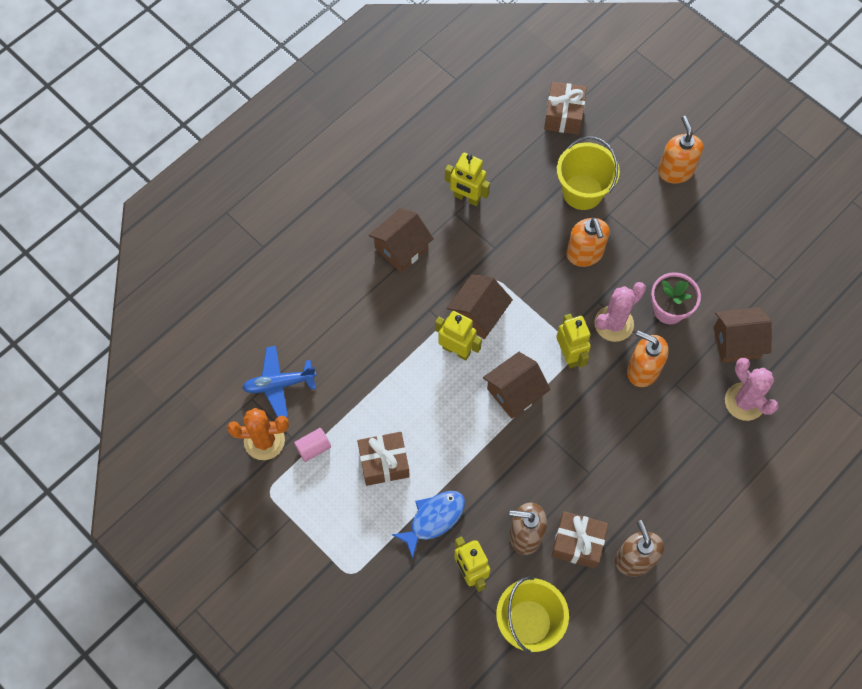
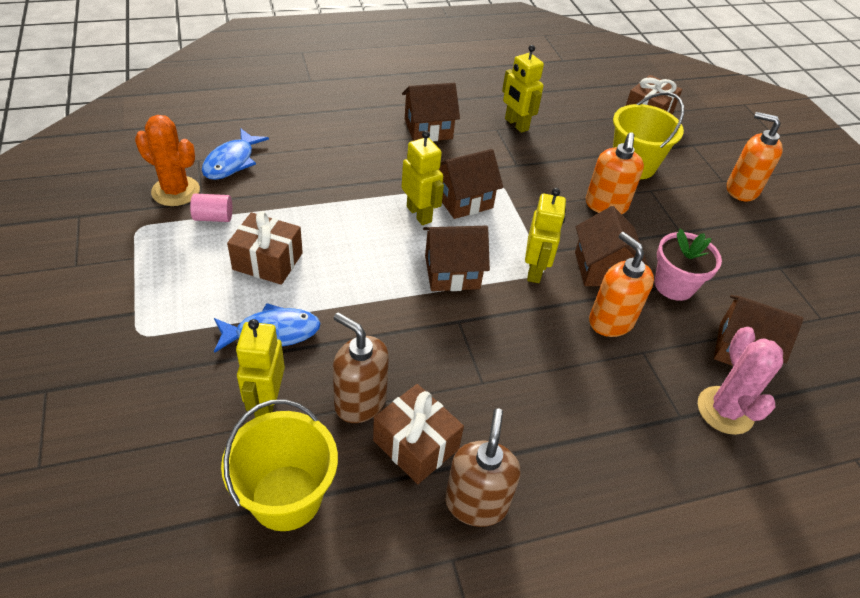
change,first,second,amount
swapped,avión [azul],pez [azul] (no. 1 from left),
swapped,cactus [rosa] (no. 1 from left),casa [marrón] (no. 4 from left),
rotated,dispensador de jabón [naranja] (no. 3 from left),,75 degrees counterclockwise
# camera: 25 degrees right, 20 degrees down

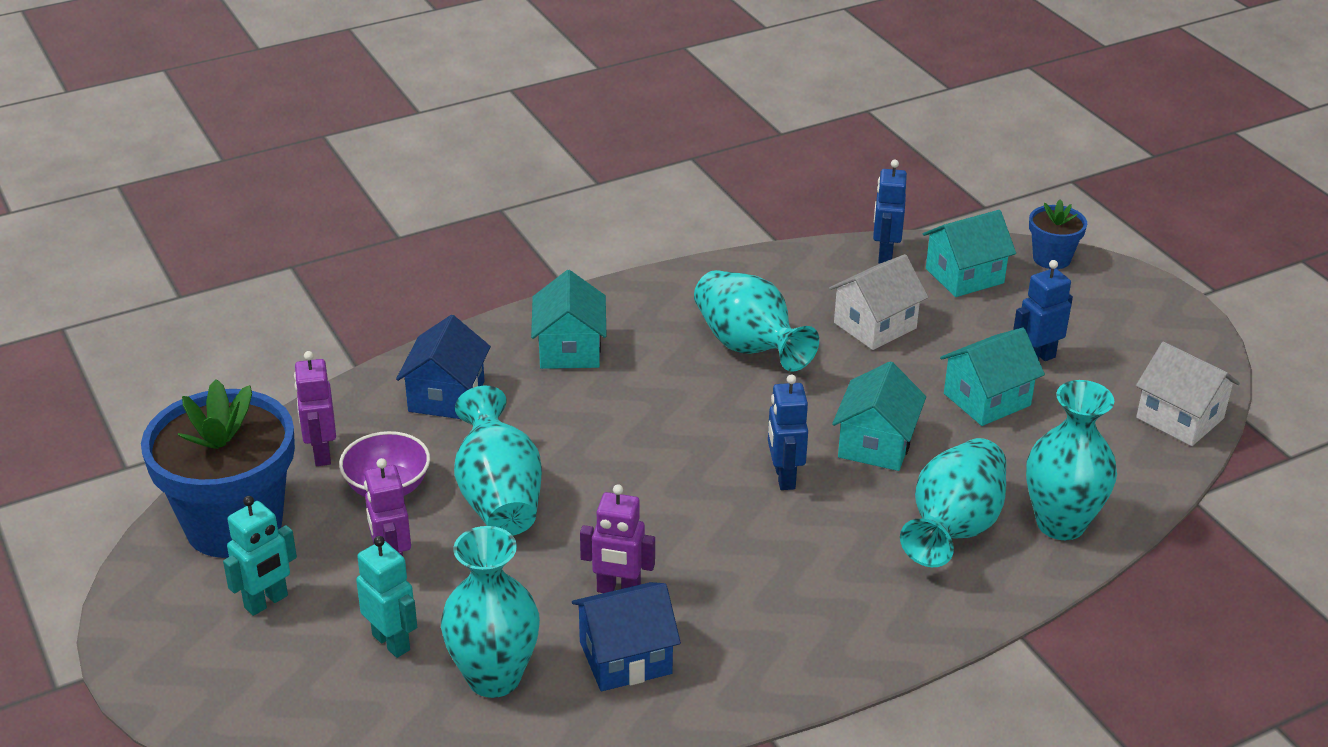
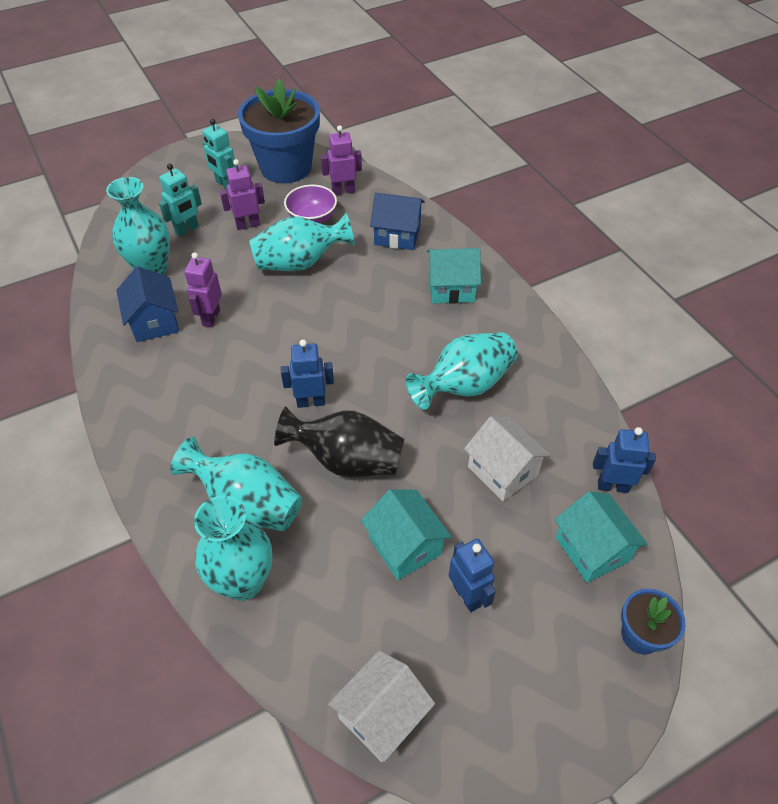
change,first,second,amount
swapped,casa [turquesa] (no. 2 from left),florero [negro],
# camera: 90 degrees right, 15 degrees up

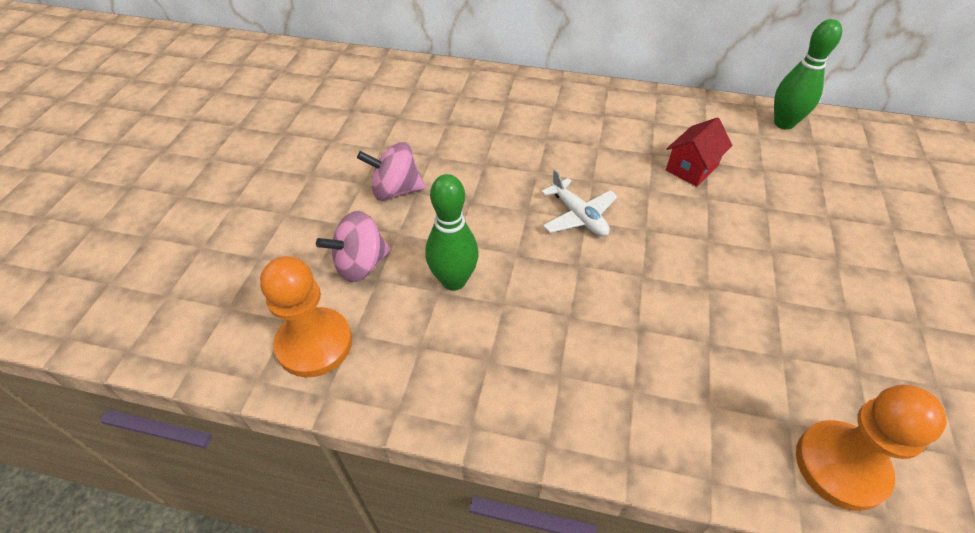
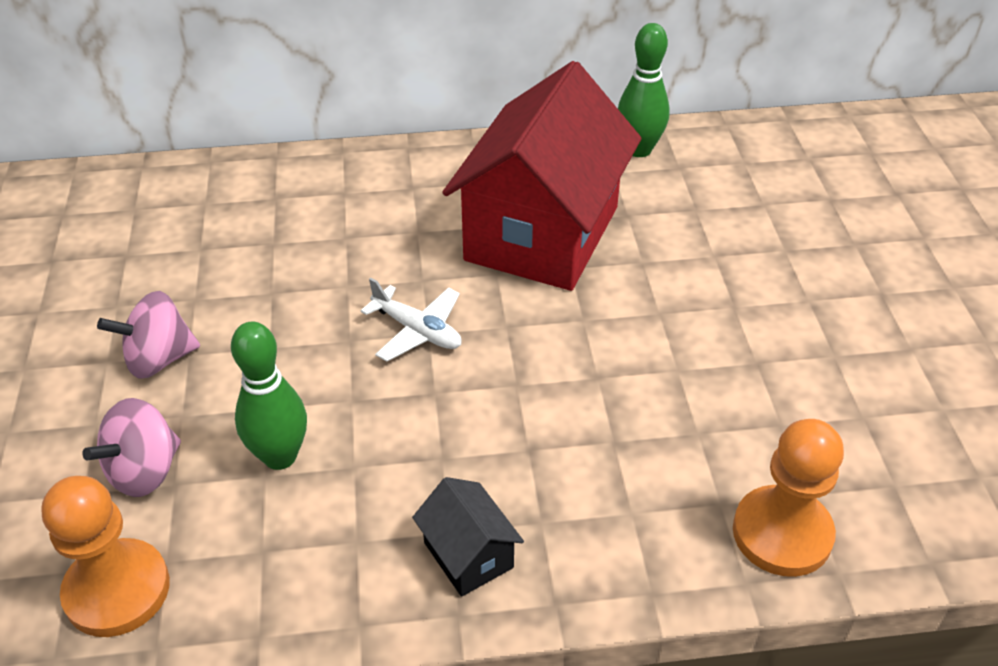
change,first,second,amount
new,,casa [negro],
scaled,casa [rojo],,x2.45
# camera: 20 degrees left, 5 degrees down

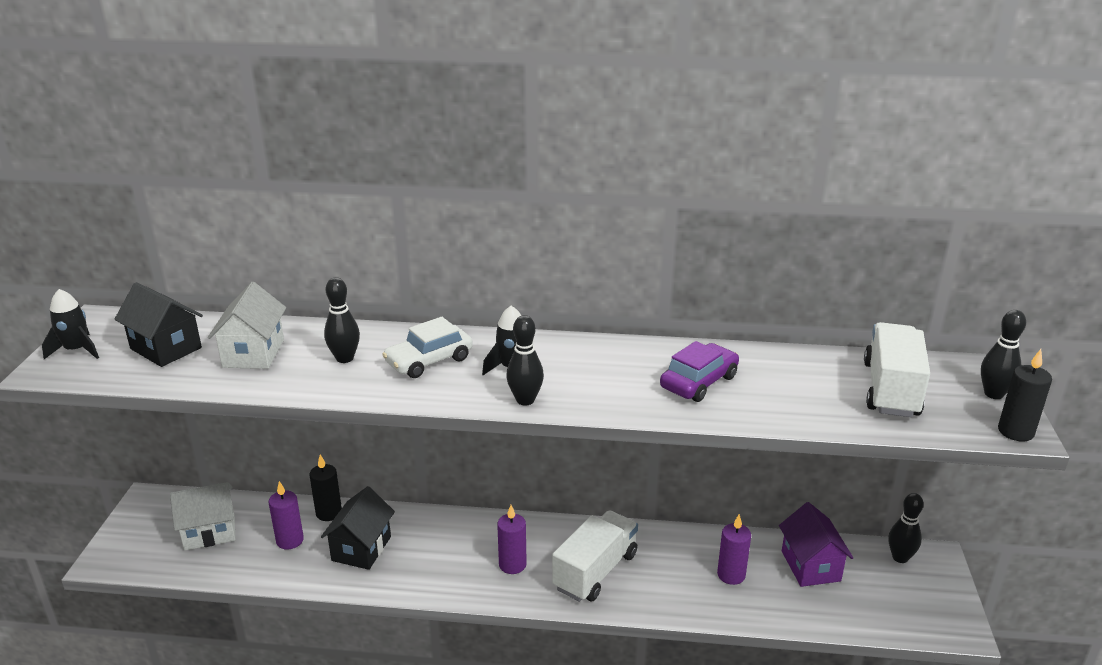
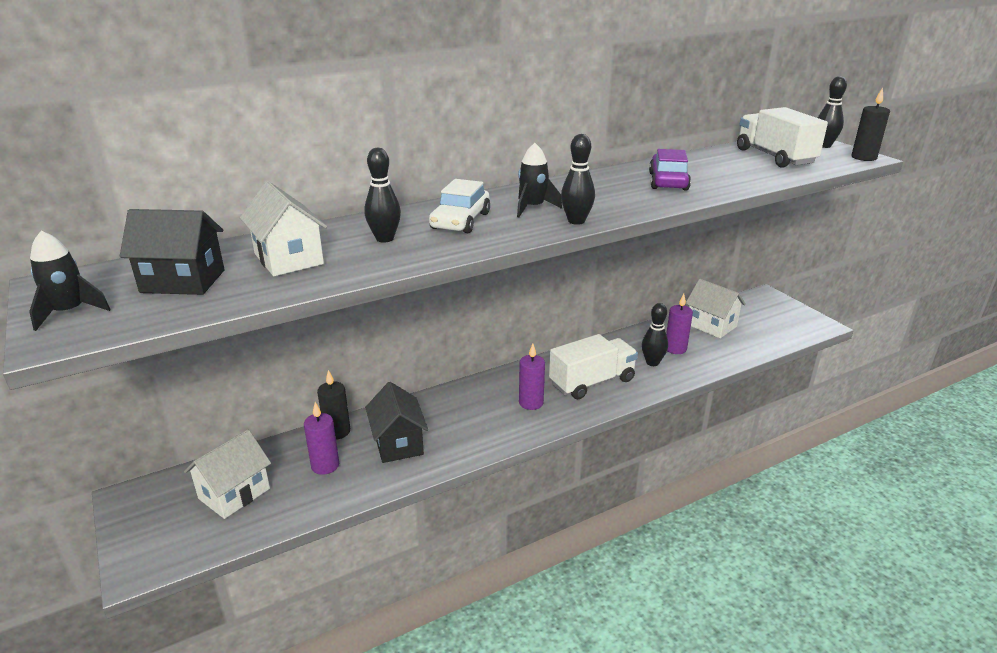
change,first,second,amount
shifted,bolo [negro] (no. 3 from left),,
repainted,casa [morado],casa [blanco] (no. 3 from left),
rotated,camión [blanco] (no. 1 from left),,60 degrees clockwise
# camera: 35 degrees left, 0 degrees up

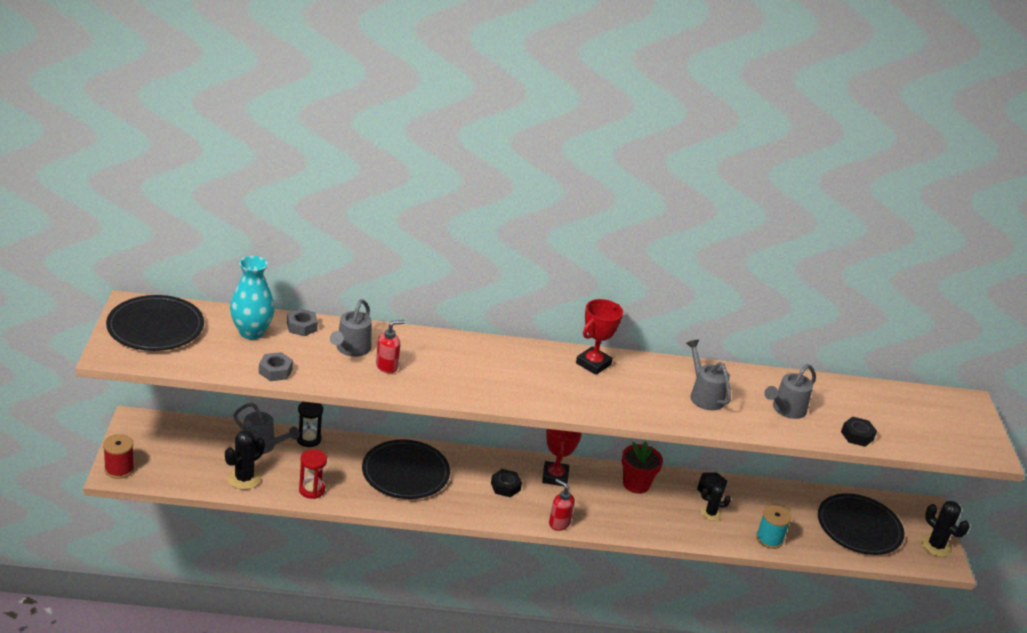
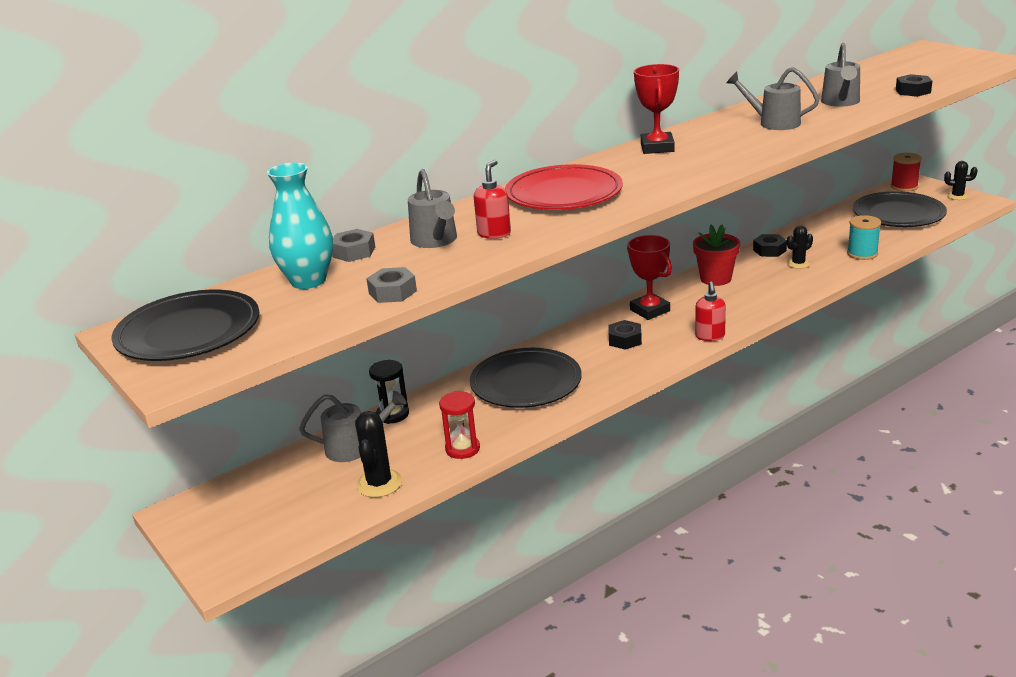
change,first,second,amount
new,,plato [rojo],
shifted,carrete [rojo],,
rotated,dispensador de jabón [rojo] (no. 2 from left),,90 degrees counterclockwise
scaled,cactus [negro] (no. 3 from left),,x0.65
# camera: 30 degrees left, 5 degrees down

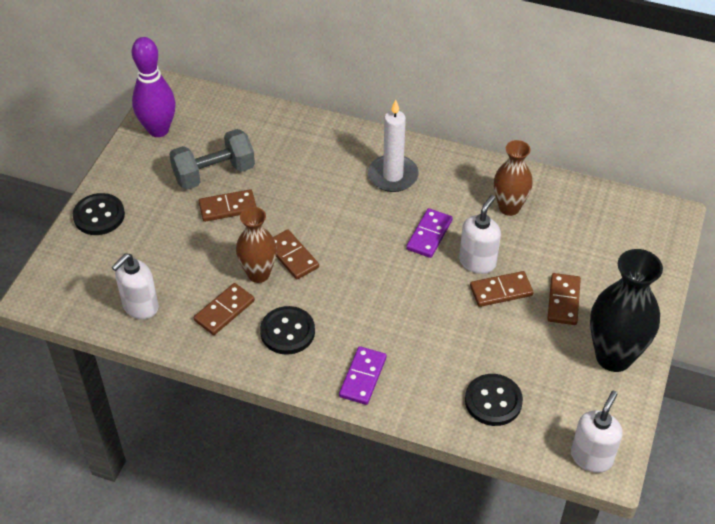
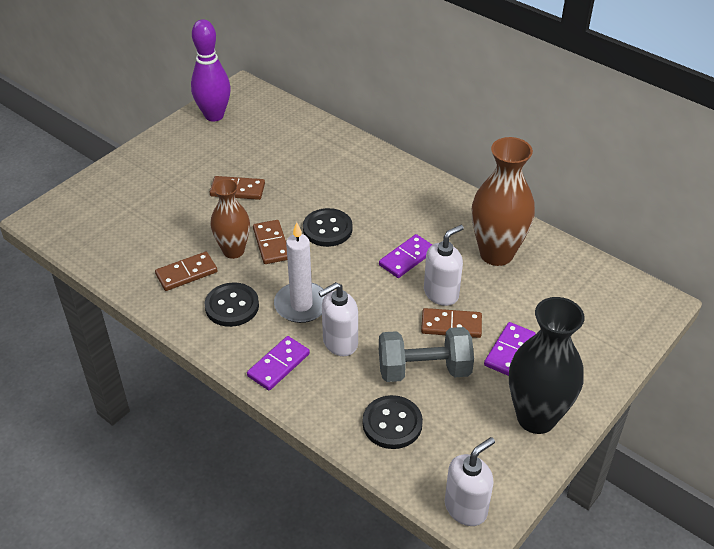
change,first,second,amount
shifted,botón [negro] (no. 1 from left in the first image),botón [negro] (no. 2 from left),
shifted,dispensador de jabón [blanco] (no. 1 from left),,
shifted,mancuerna [gris],,
shifted,vela [blanco],,
repainted,ficha de dominó [marrón] (no. 5 from left),ficha de dominó [morado] (no. 3 from left),
scaled,florero [marrón] (no. 2 from left),,x1.56
# camera: 20 degrees right, 5 degrees down

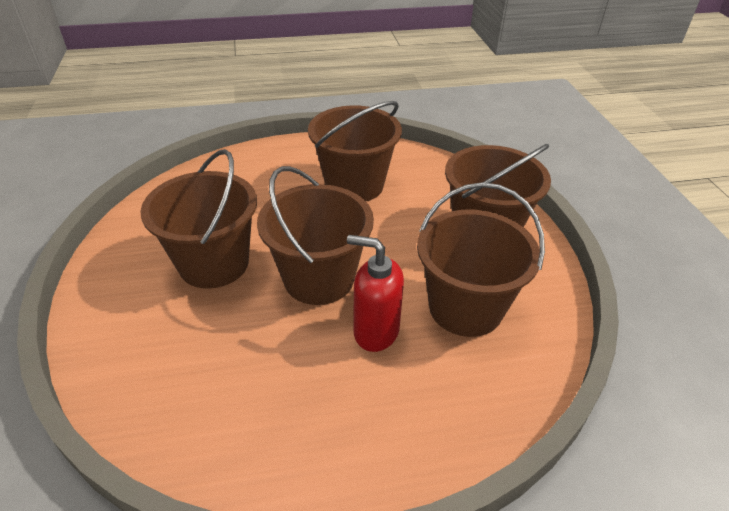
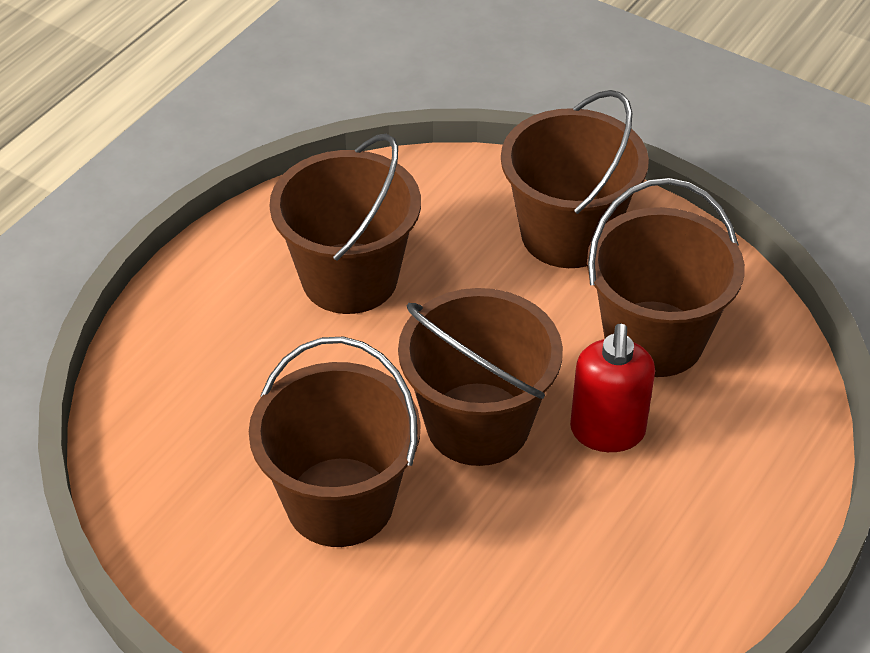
change,first,second,amount
rotated,dispensador de jabón [rojo],,60 degrees counterclockwise
# camera: 45 degrees left, 5 degrees up

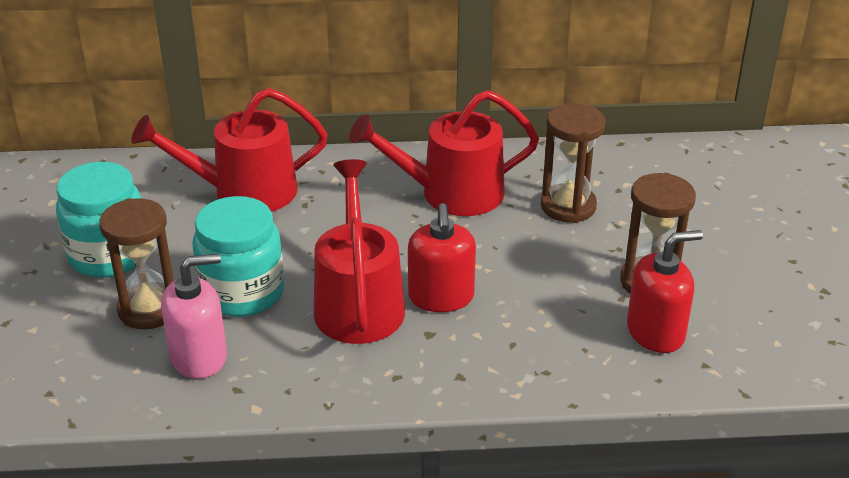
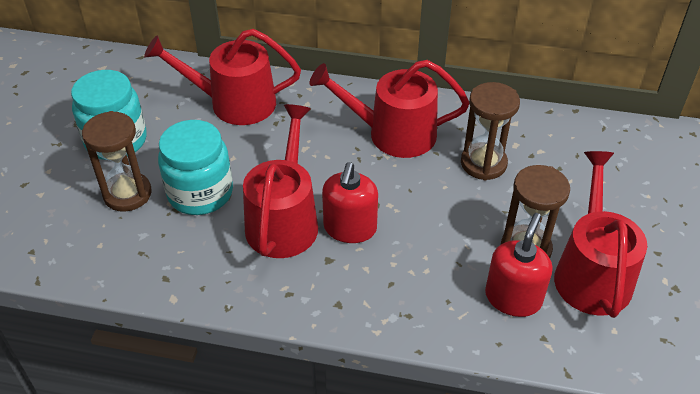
change,first,second,amount
gone,dispensador de jabón [rosa],,
new,,regadera [rojo] (no. 4 from left),
rotated,dispensador de jabón [rojo] (no. 2 from left),,60 degrees counterclockwise
# camera: 15 degrees right, 10 degrees up

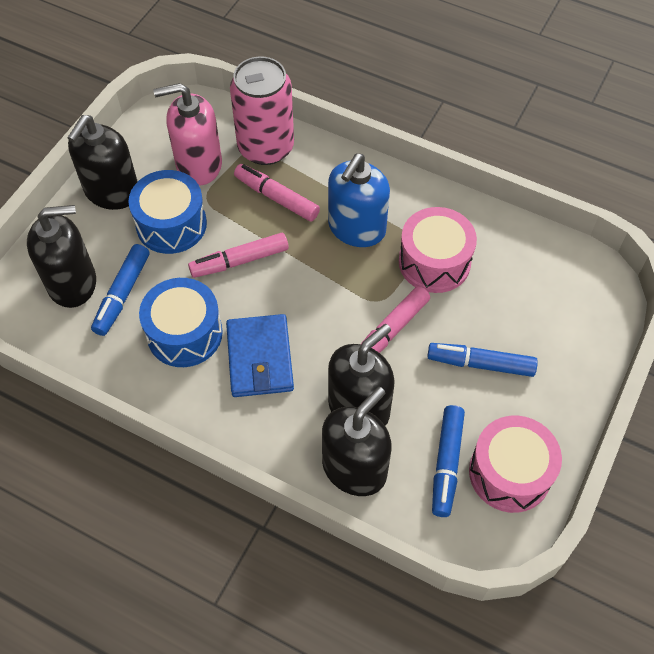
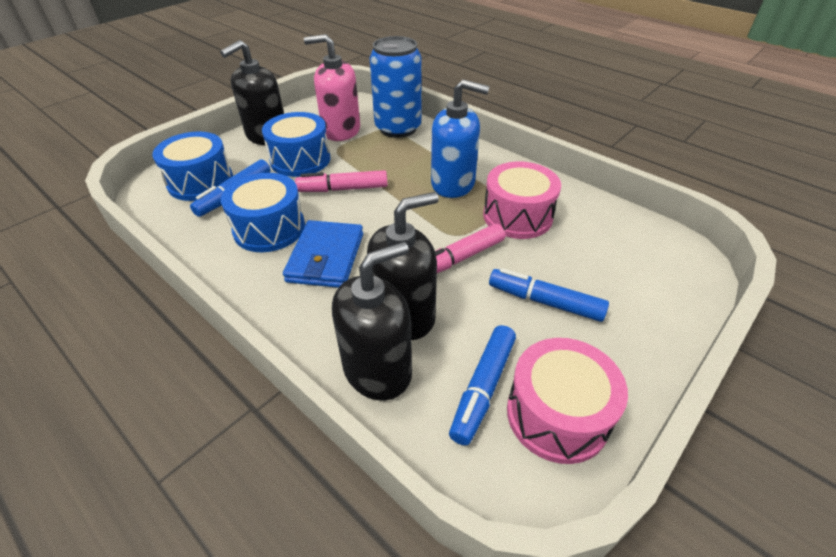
change,first,second,amount
gone,rotulador [rosa] (no. 2 from left),,
swapped,dispensador de jabón [negro] (no. 1 from left),tambor [azul] (no. 1 from left),
repainted,lata [rosa],lata [azul],
rotated,dispensador de jabón [azul],,120 degrees counterclockwise
# camera: 15 degrees right, 15 degrees down

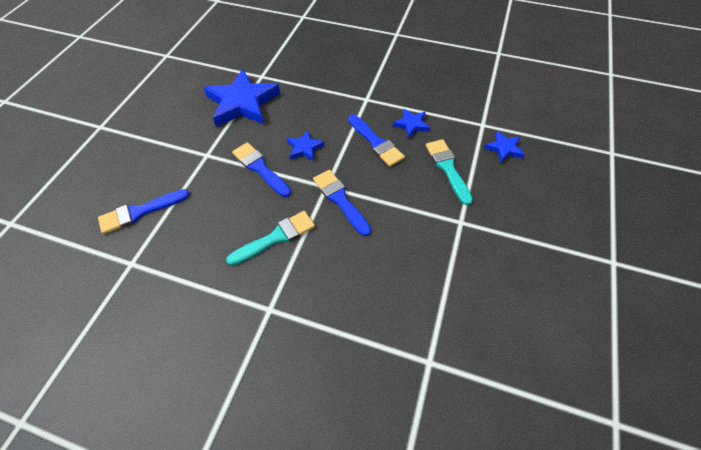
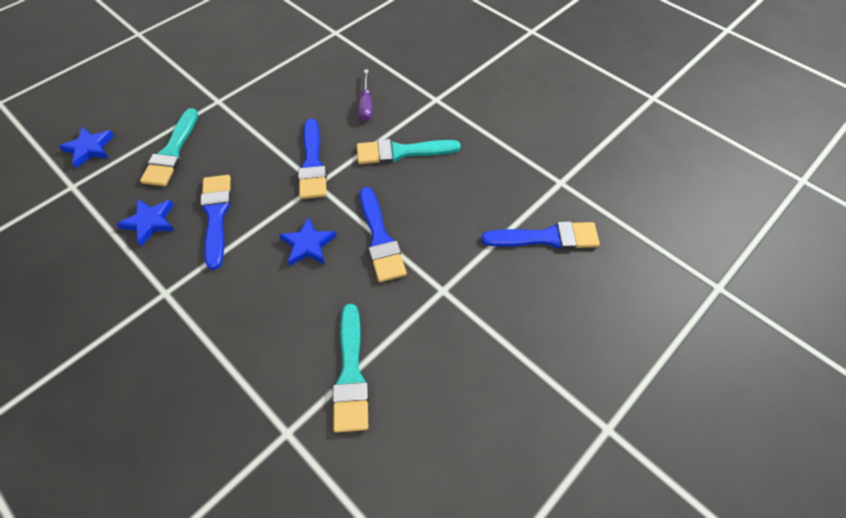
change,first,second,amount
new,,destornillador [morado],
swapped,estrella [azul] (no. 1 from left),pincel [turquesa] (no. 2 from left),
# camera: 155 degrees left, 0 degrees up

